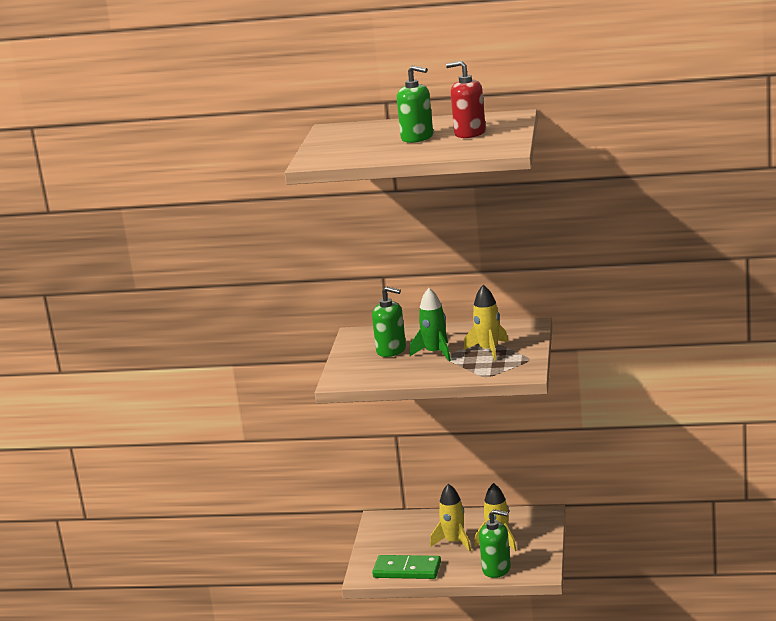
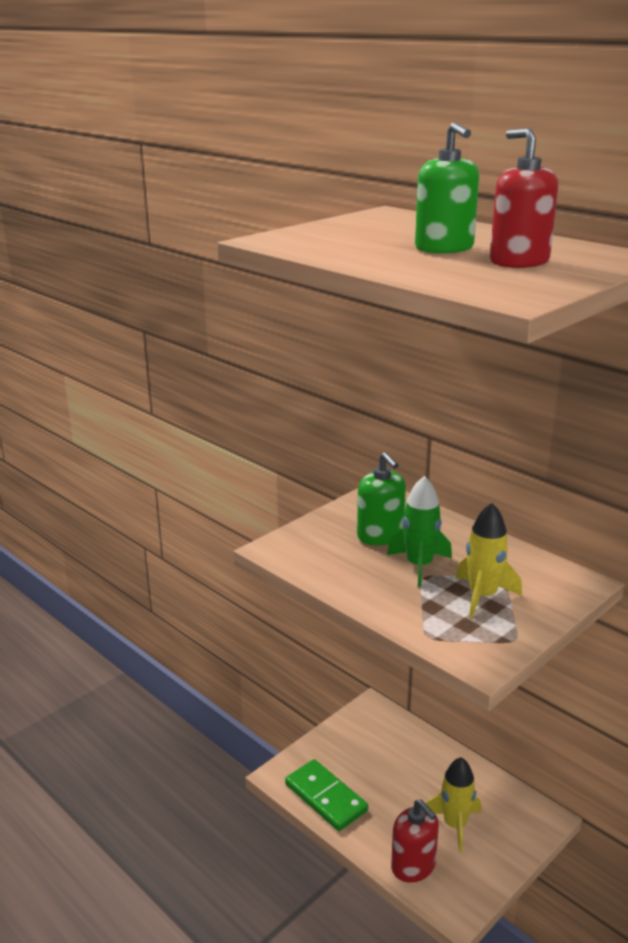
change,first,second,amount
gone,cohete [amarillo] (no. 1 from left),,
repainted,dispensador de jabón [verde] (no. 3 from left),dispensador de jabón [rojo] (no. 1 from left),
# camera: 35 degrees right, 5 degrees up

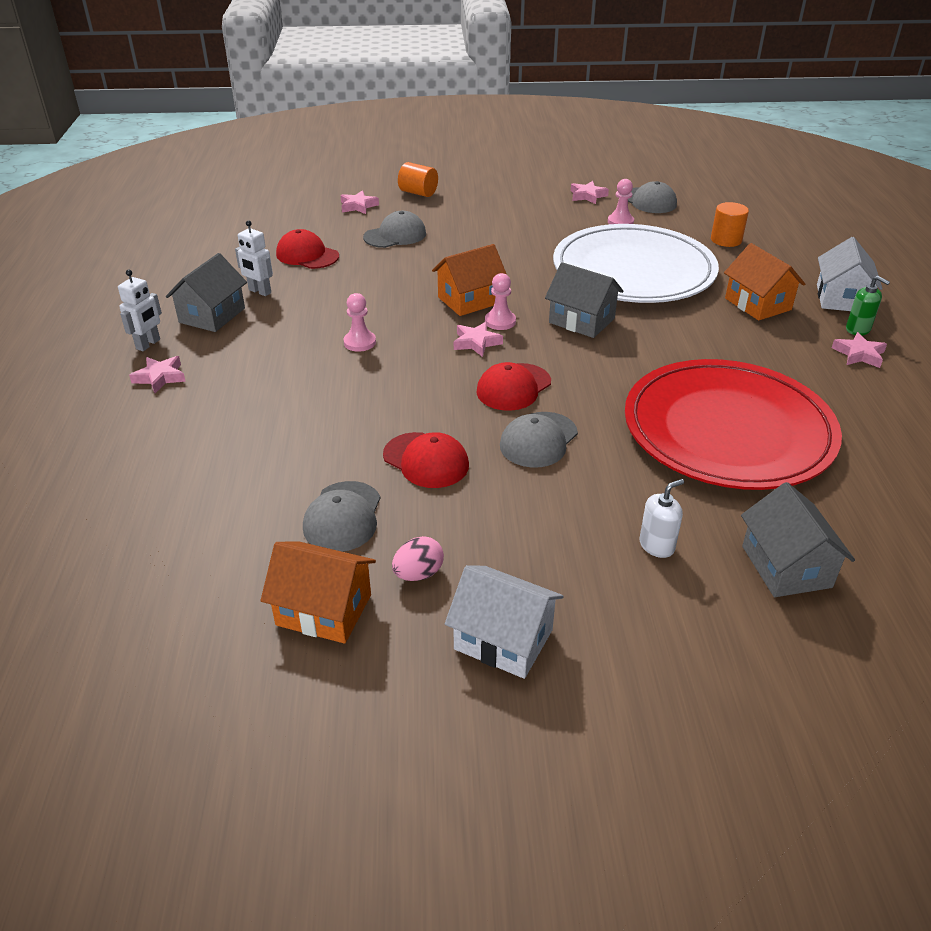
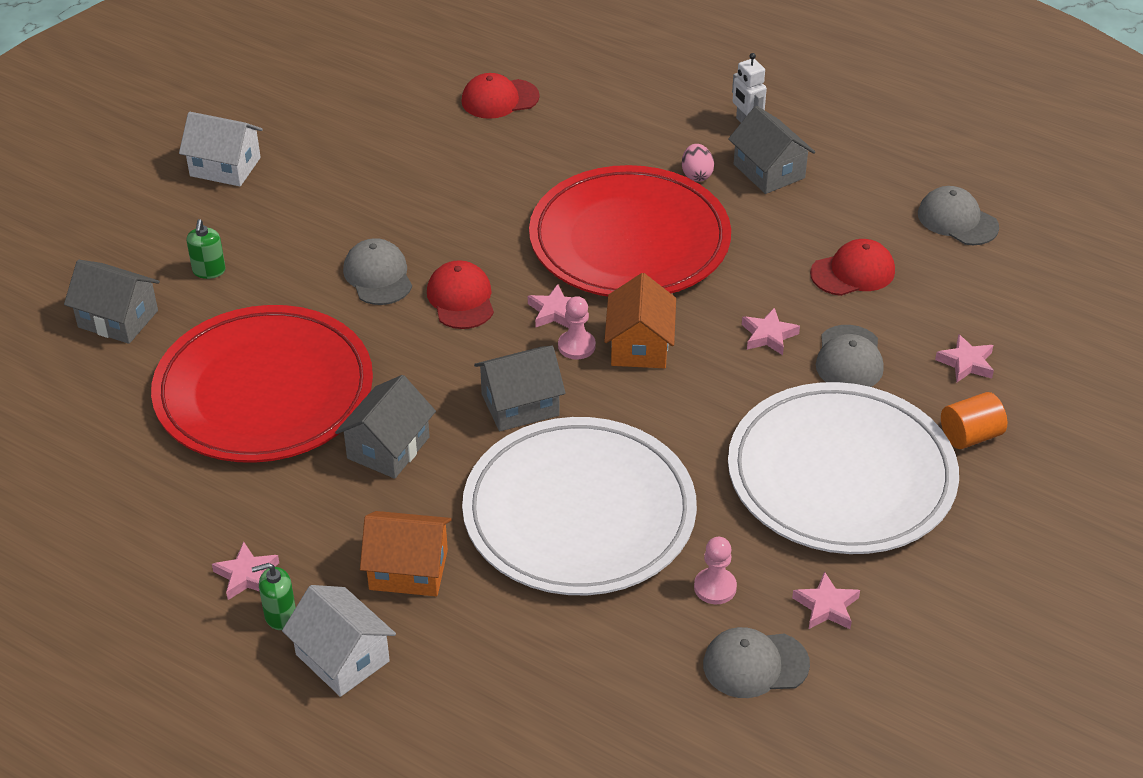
change,first,second,amount
gone,robot [blanco] (no. 2 from left),,
gone,casa [naranja] (no. 1 from left),,
gone,cilindro [naranja] (no. 2 from left),,
new,,casa [gris] (no. 2 from left),
new,,plato [blanco] (no. 2 from left),
shifted,estrella [rosa] (no. 1 from left in the first image),estrella [rosa] (no. 3 from left),
shifted,gorra [gris] (no. 1 from left in the first image),gorra [gris] (no. 4 from left),
shifted,gorra [rojo] (no. 2 from left),,
shifted,huevo [rosa],,
swapped,peón [rosa] (no. 1 from left),plato [rojo] (no. 2 from left),
repainted,dispensador de jabón [blanco],dispensador de jabón [verde] (no. 1 from left),
rotated,casa [blanco] (no. 1 from left),,45 degrees clockwise
# camera: 125 degrees right, 5 degrees up

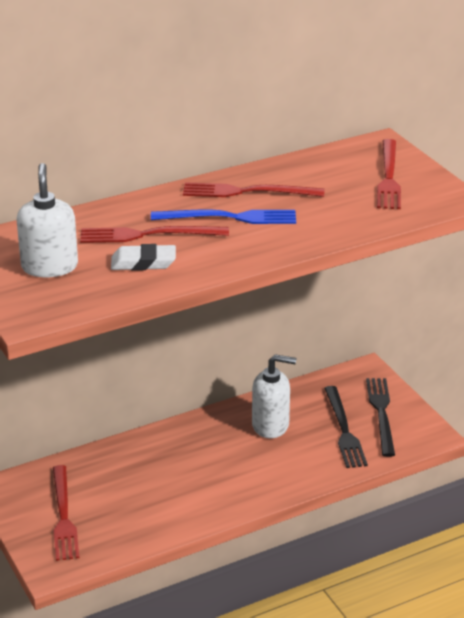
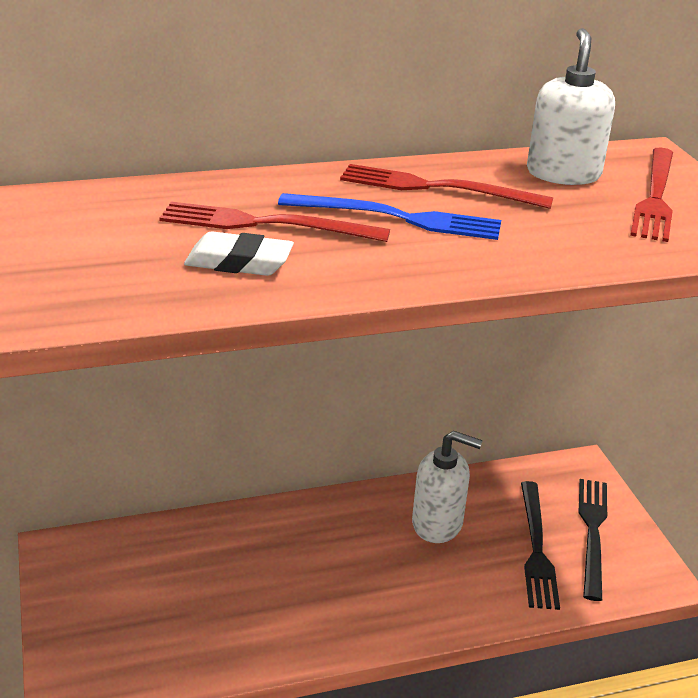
change,first,second,amount
gone,tenedor [rojo] (no. 1 from left),,
shifted,dispensador de jabón [blanco] (no. 1 from left in the first image),dispensador de jabón [blanco] (no. 2 from left),
# camera: 10 degrees right, 0 degrees up

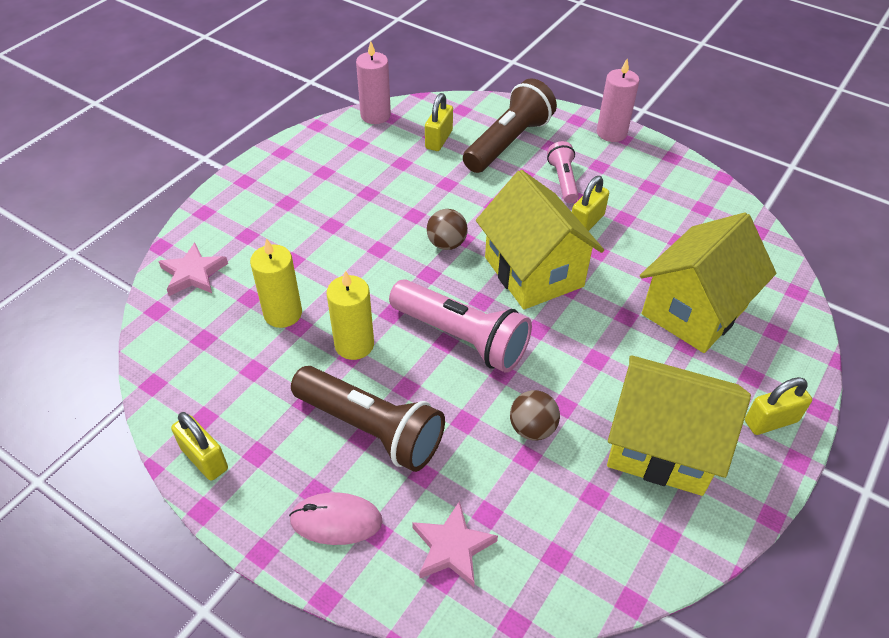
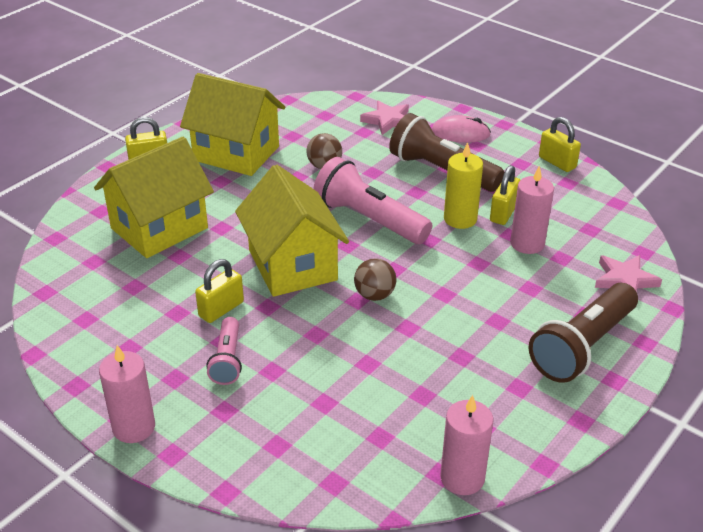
change,first,second,amount
shifted,candado [amarillo] (no. 2 from left in the first image),candado [amarillo] (no. 3 from left),
shifted,lámpara de mano [marrón] (no. 2 from left),,
repainted,vela [amarillo] (no. 1 from left),vela [rosa] (no. 3 from left),
# camera: 175 degrees left, 10 degrees down

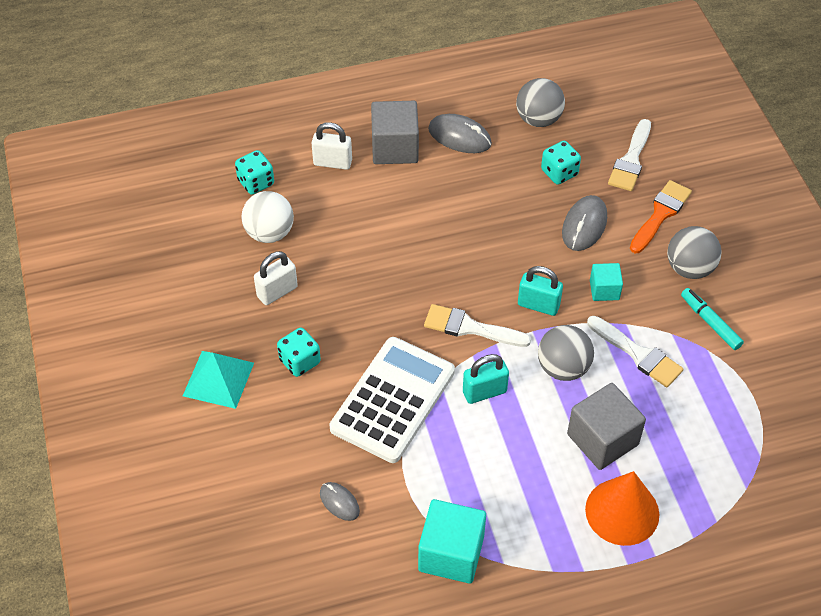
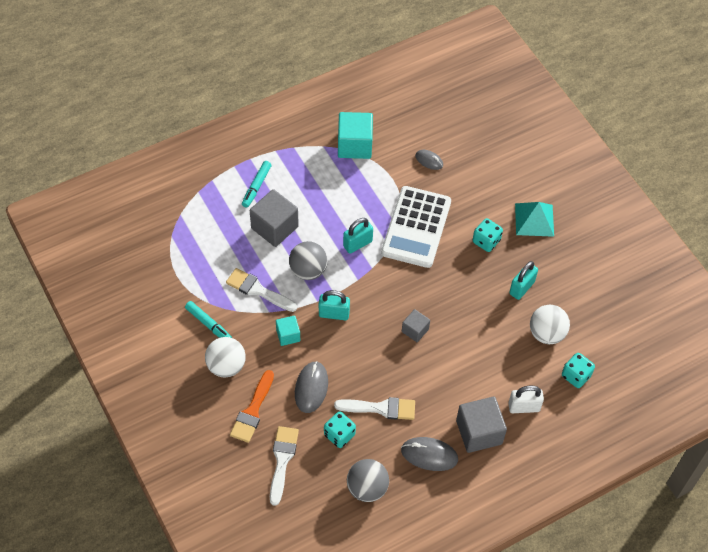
change,first,second,amount
new,,cubo [gris] (no. 2 from left),
shifted,pincel [blanco] (no. 1 from left in the first image),pincel [blanco] (no. 3 from left),
swapped,cono [naranja],rotulador [turquesa] (no. 2 from left),
repainted,candado [blanco] (no. 1 from left),candado [turquesa] (no. 3 from left),
repainted,pelota [gris] (no. 3 from left),pelota [blanco] (no. 1 from left),
# camera: 165 degrees right, 5 degrees up

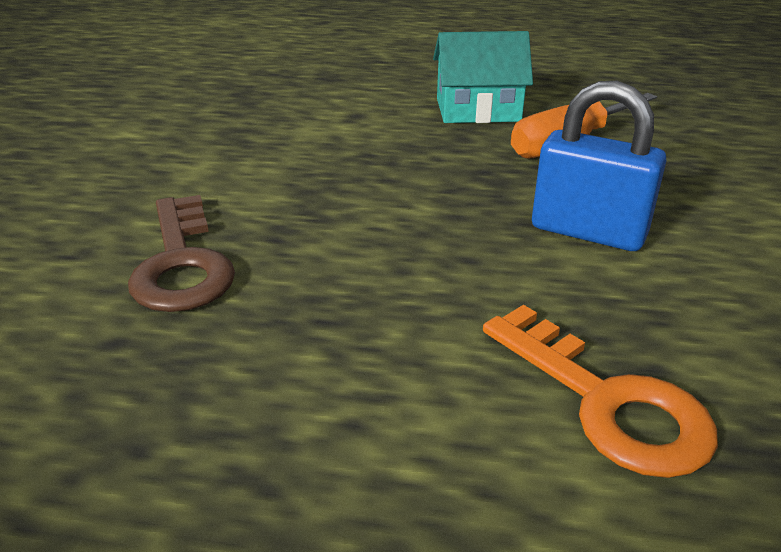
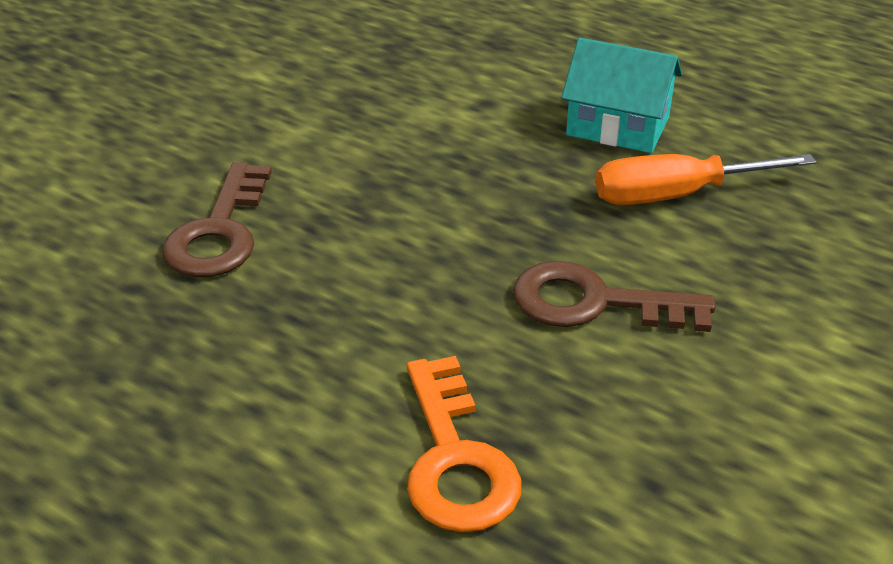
change,first,second,amount
swapped,candado [azul],llave [marrón] (no. 2 from left),
# camera: 25 degrees right, 5 degrees up

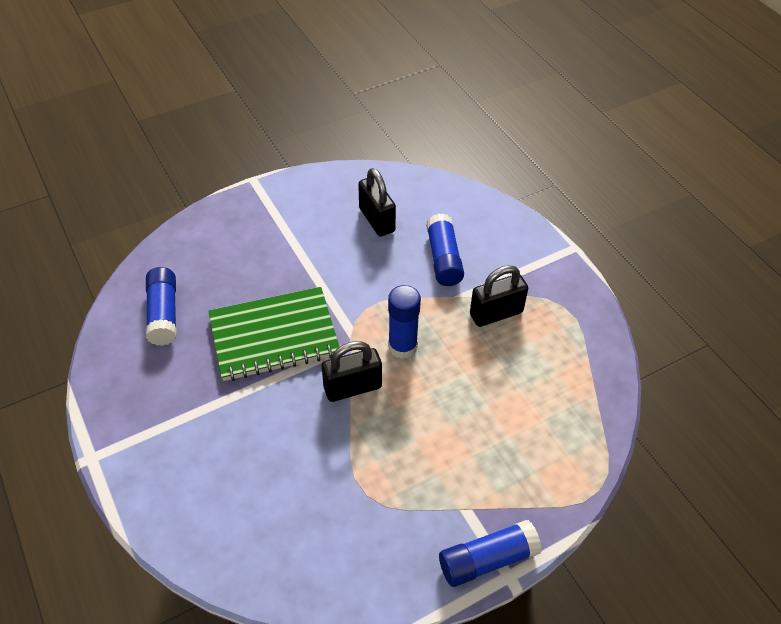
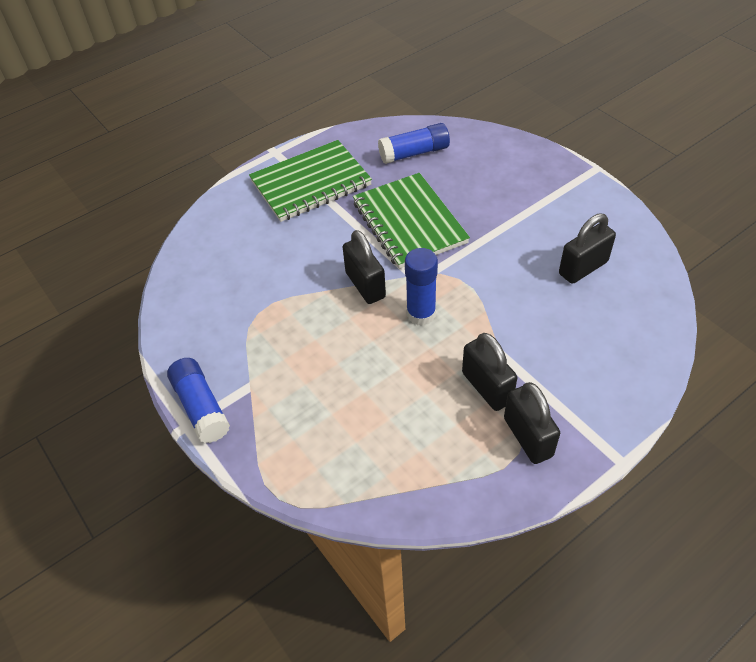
change,first,second,amount
gone,barra de pegamento [azul] (no. 3 from left),,
new,,cuaderno [verde] (no. 1 from left),
new,,candado [negro] (no. 3 from left),
# camera: 85 degrees right, 0 degrees up

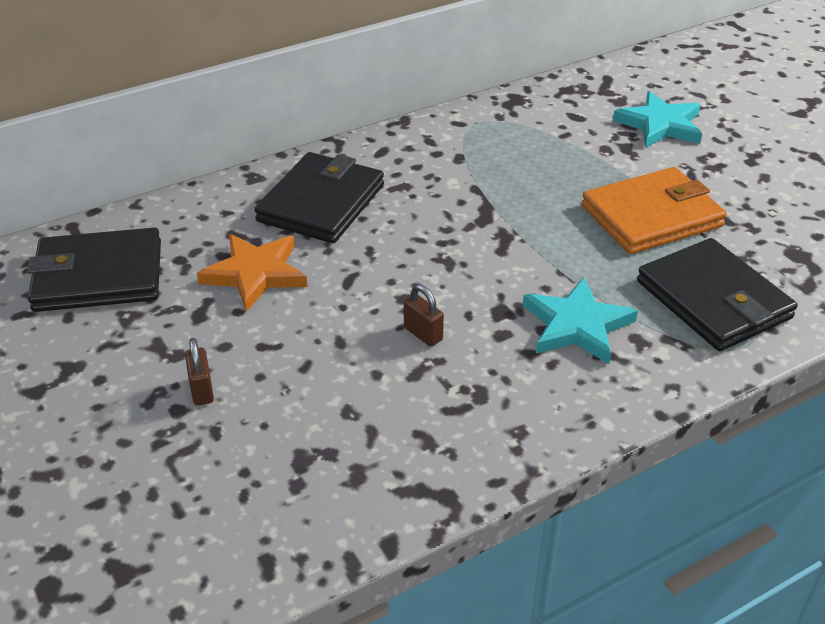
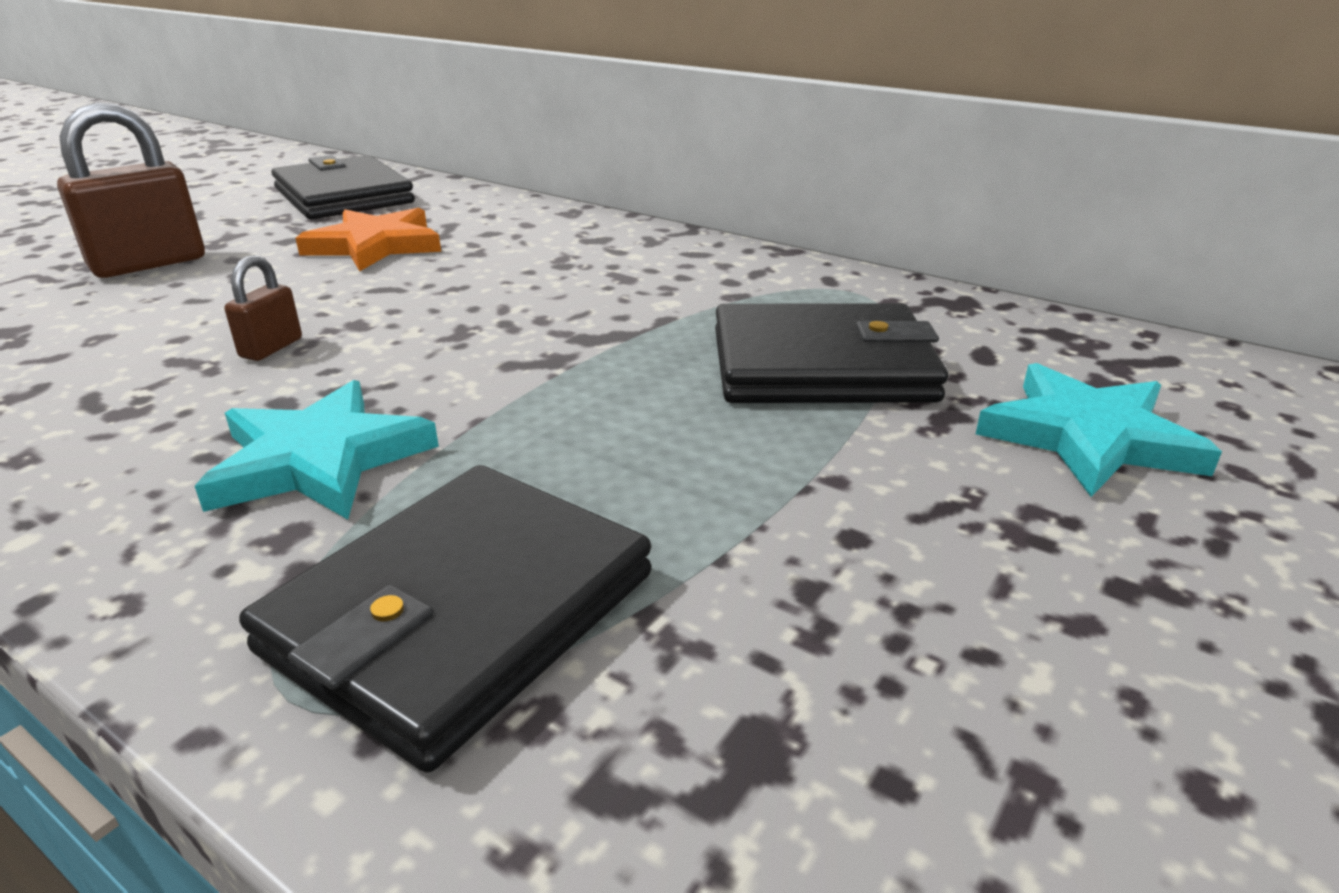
change,first,second,amount
gone,cartera [naranja],,
shifted,cartera [negro] (no. 2 from left in the first image),cartera [negro] (no. 3 from left),
scaled,candado [marrón] (no. 1 from left),,x1.98
# camera: 65 degrees right, 10 degrees down

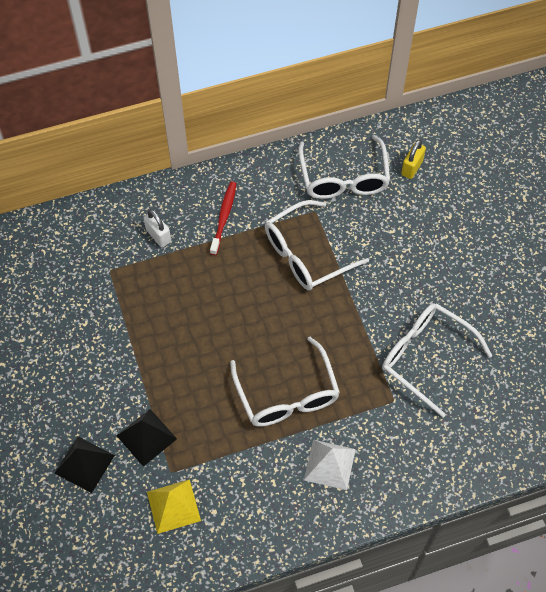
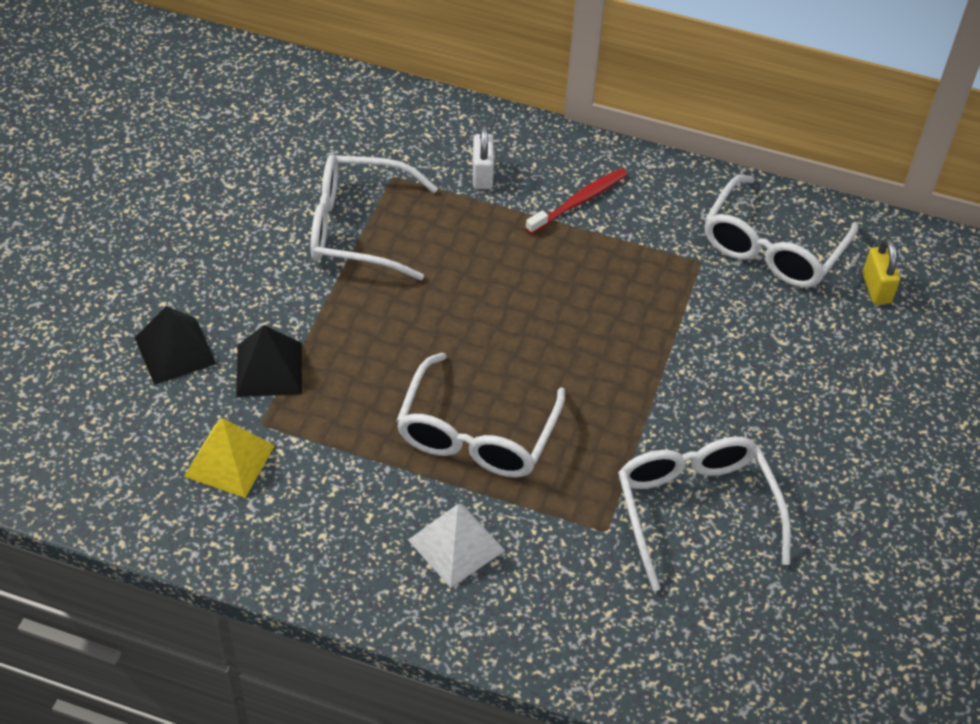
change,first,second,amount
shifted,gafas [blanco] (no. 2 from left in the first image),gafas [blanco] (no. 1 from left),
rotated,candado [amarillo],,75 degrees counterclockwise
# camera: 35 degrees right, 10 degrees down

